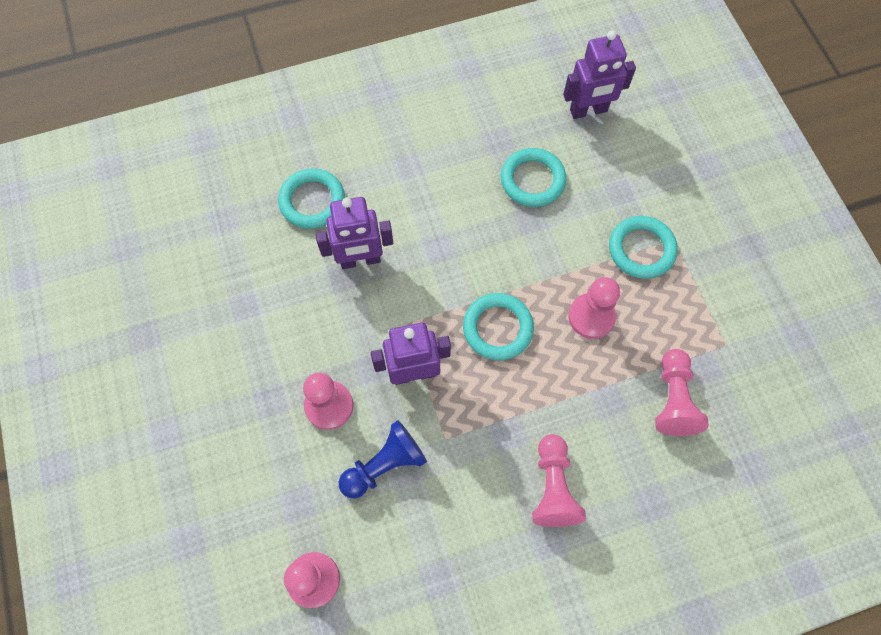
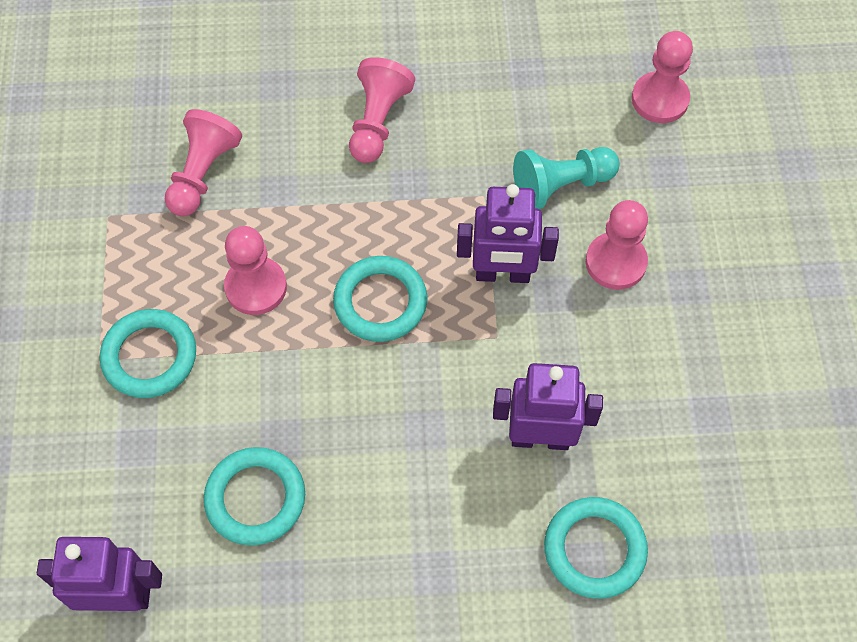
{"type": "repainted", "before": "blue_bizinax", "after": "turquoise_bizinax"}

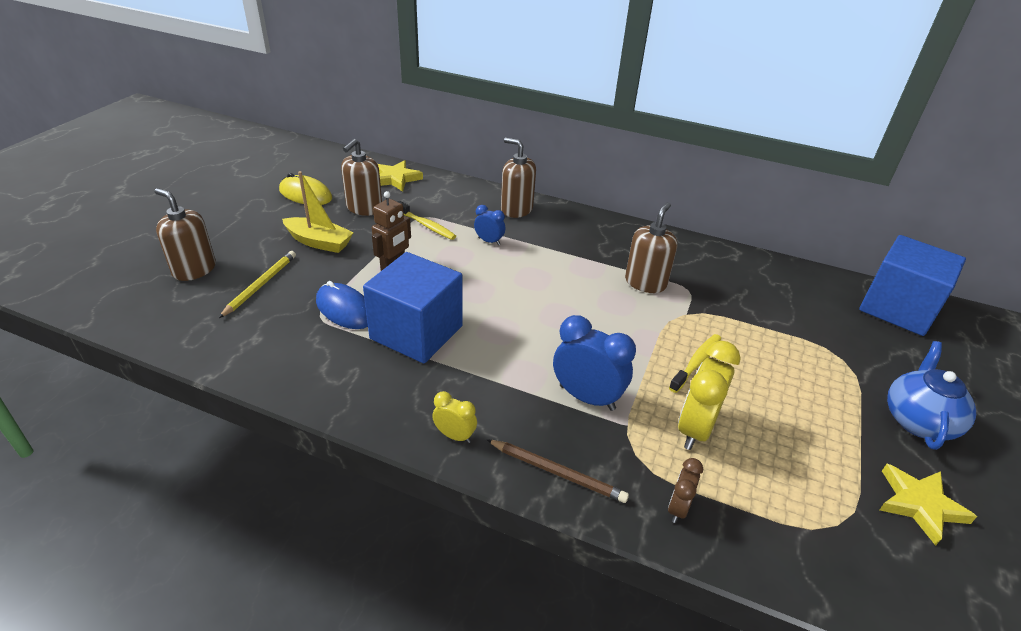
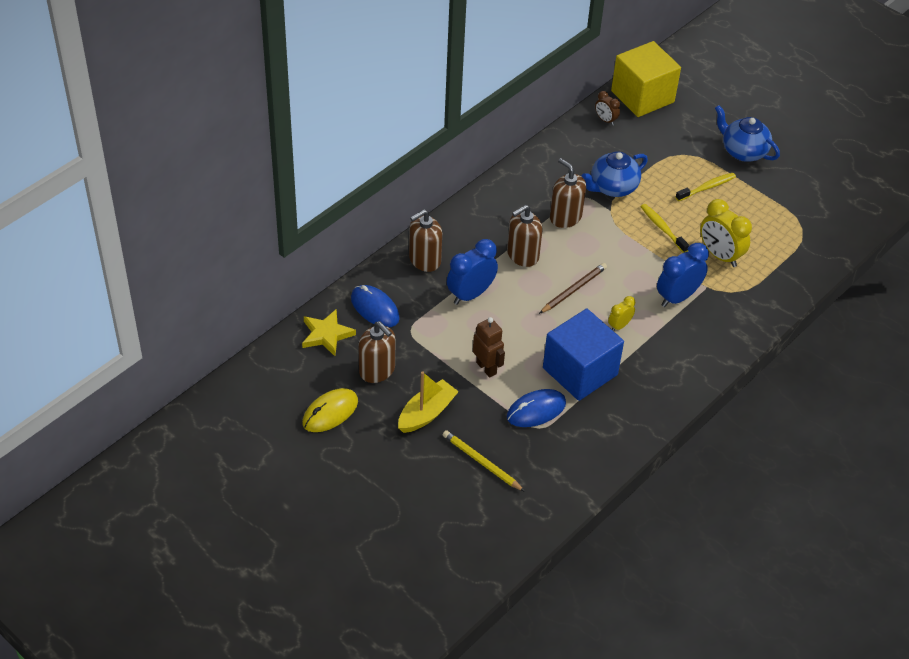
{"type": "new", "after": "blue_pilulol (no. 1 from left)"}
{"type": "scaled", "before": "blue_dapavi (no. 1 from left)", "scale": 1.84}
{"type": "shifted", "before": "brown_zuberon (no. 1 from left in the first image)", "after": "brown_zuberon (no. 3 from left)"}
{"type": "shifted", "before": "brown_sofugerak"}
{"type": "new", "after": "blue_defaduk (no. 1 from left)"}
{"type": "shifted", "before": "brown_dapavi"}
{"type": "shifted", "before": "yellow_dapavi (no. 1 from left)"}
{"type": "repainted", "before": "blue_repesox (no. 2 from left)", "after": "yellow_repesox"}
{"type": "shifted", "before": "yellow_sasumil (no. 1 from left in the first image)", "after": "yellow_sasumil (no. 2 from left)"}
{"type": "gone", "before": "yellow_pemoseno (no. 2 from left)"}

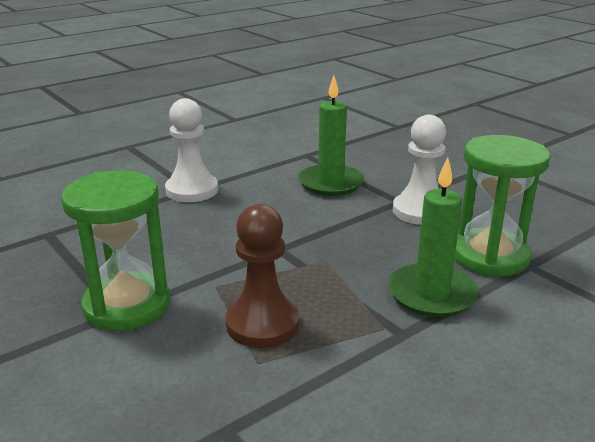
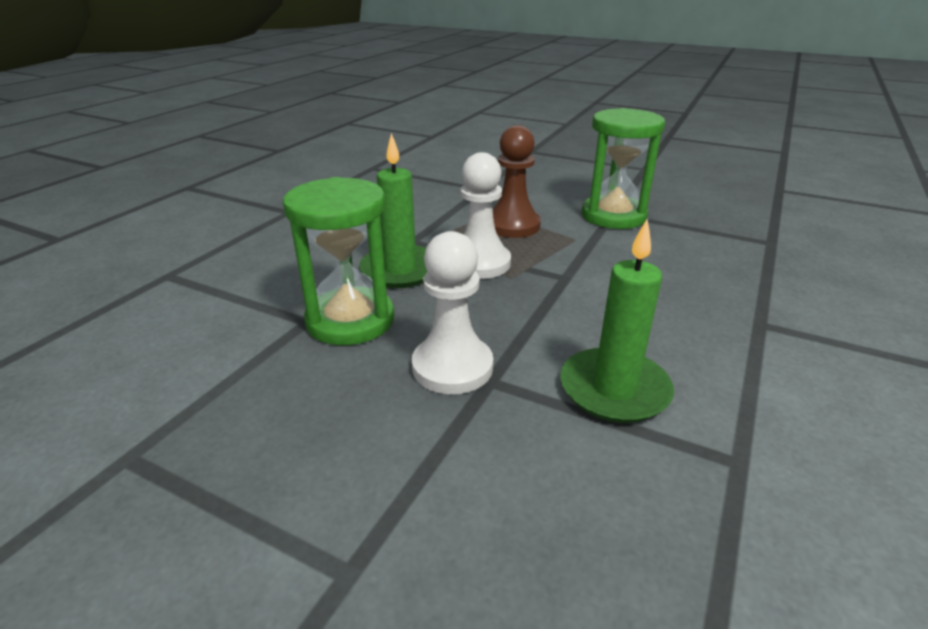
{"type": "shifted", "before": "white_bizinax (no. 1 from left in the first image)", "after": "white_bizinax (no. 2 from left)"}

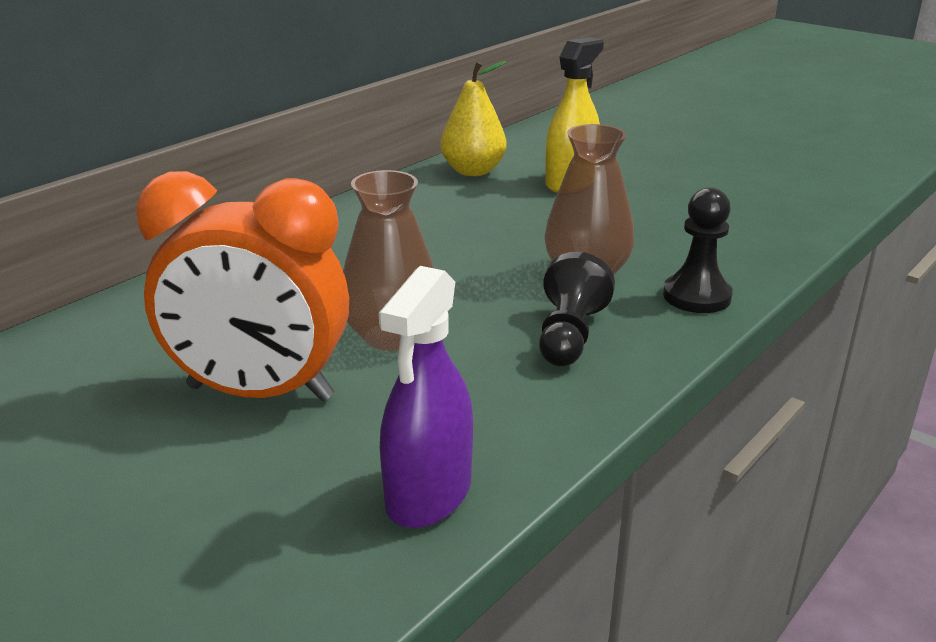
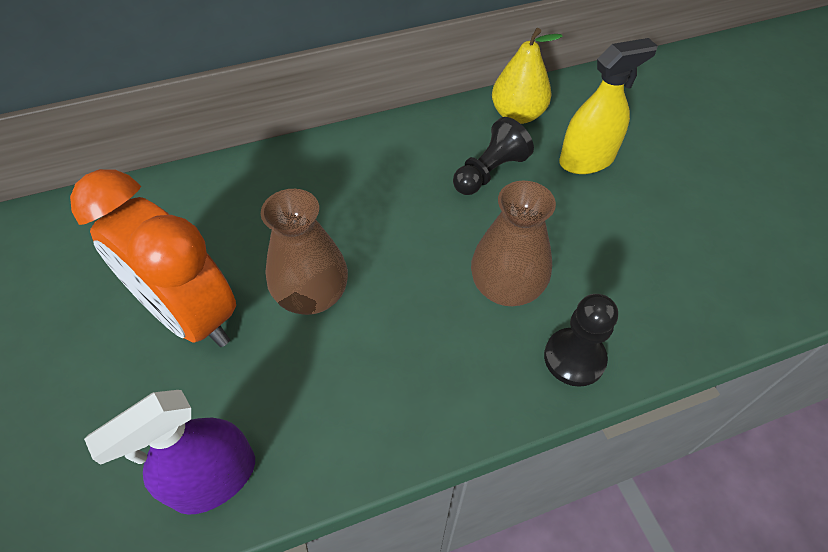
{"type": "shifted", "before": "black_bizinax (no. 1 from left)"}

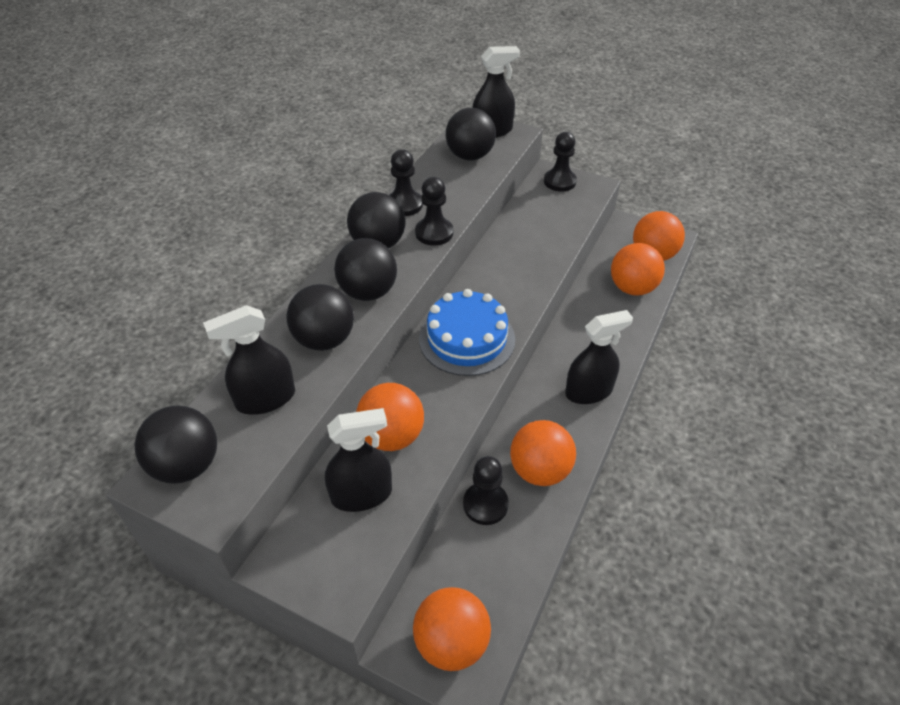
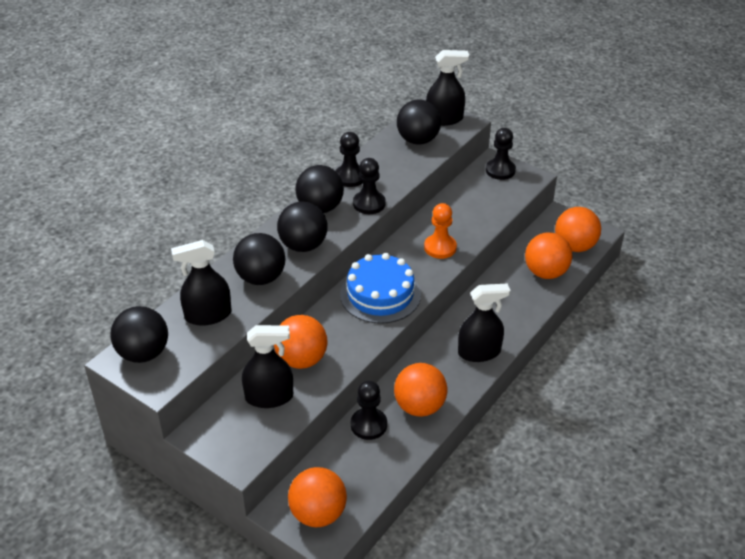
{"type": "new", "after": "orange_bizinax"}

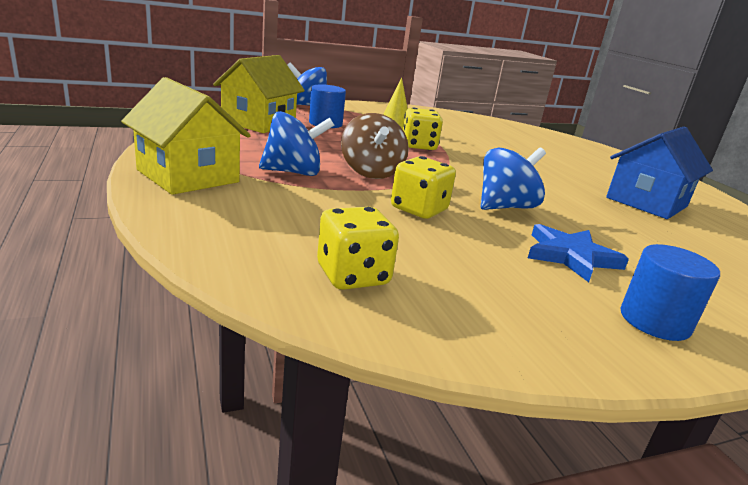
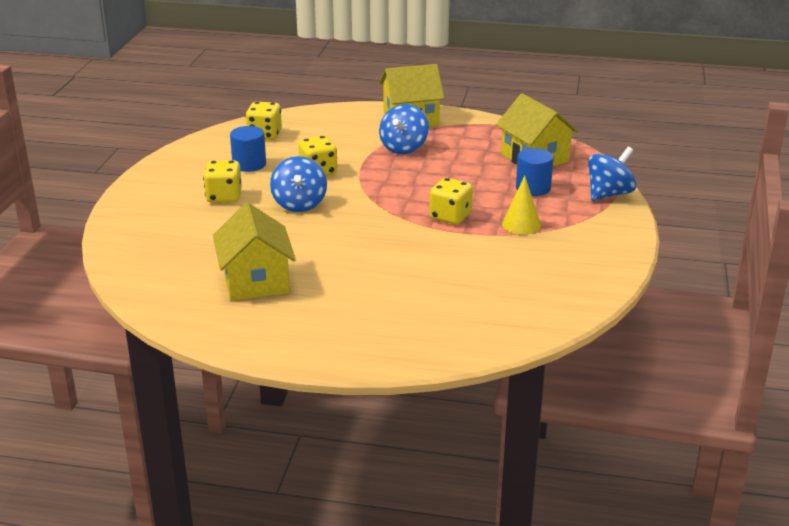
{"type": "swapped", "before": "blue_pemoseno", "after": "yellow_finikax (no. 1 from left)"}
{"type": "repainted", "before": "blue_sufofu", "after": "yellow_sufofu (no. 1 from left)"}
{"type": "shifted", "before": "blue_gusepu (no. 2 from left in the first image)", "after": "blue_gusepu (no. 1 from left)"}
{"type": "gone", "before": "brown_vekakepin"}

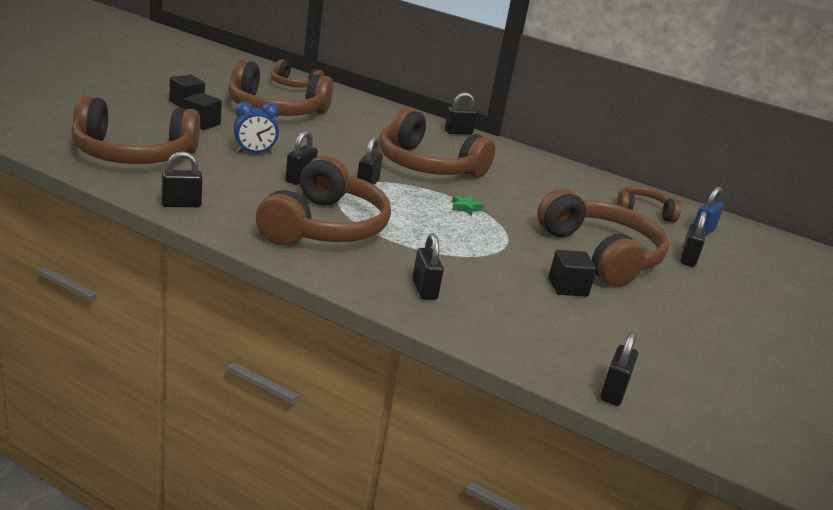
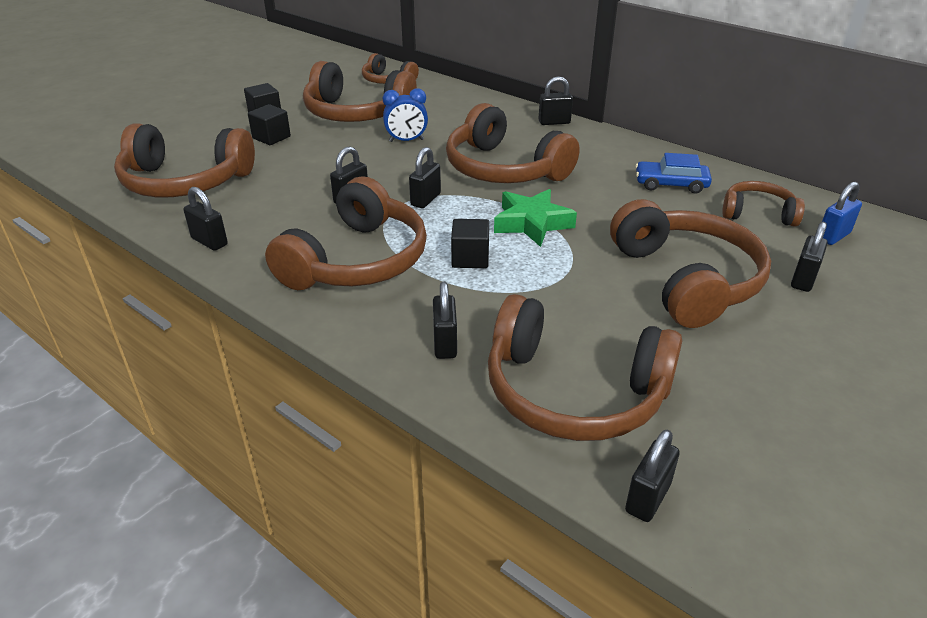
{"type": "rotated", "before": "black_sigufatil (no. 1 from left)", "turn": 45}
{"type": "shifted", "before": "blue_dapavi"}
{"type": "shifted", "before": "black_repesox (no. 3 from left)"}
{"type": "new", "after": "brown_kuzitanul (no. 6 from left)"}
{"type": "scaled", "before": "green_pemoseno", "scale": 2.16}
{"type": "new", "after": "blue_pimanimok"}

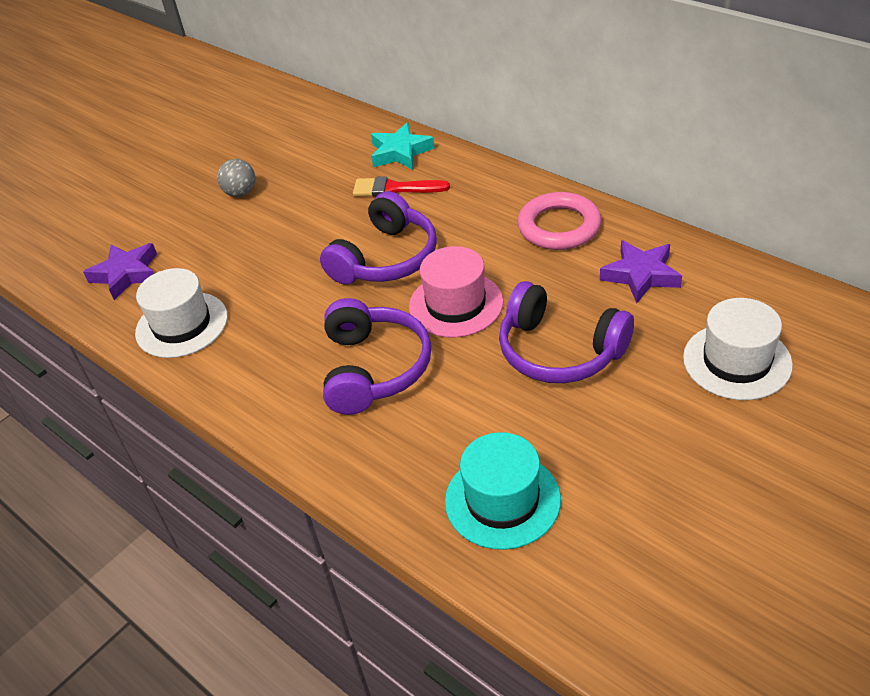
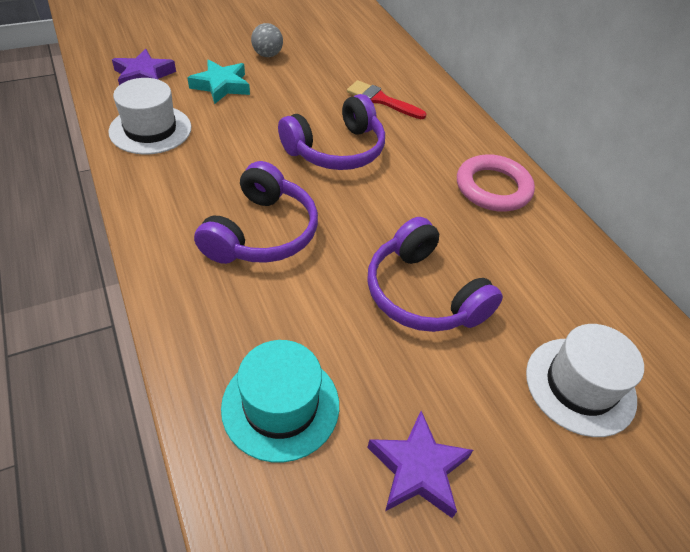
{"type": "shifted", "before": "turquoise_pemoseno"}
{"type": "shifted", "before": "purple_pemoseno (no. 2 from left)"}
{"type": "gone", "before": "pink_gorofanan"}

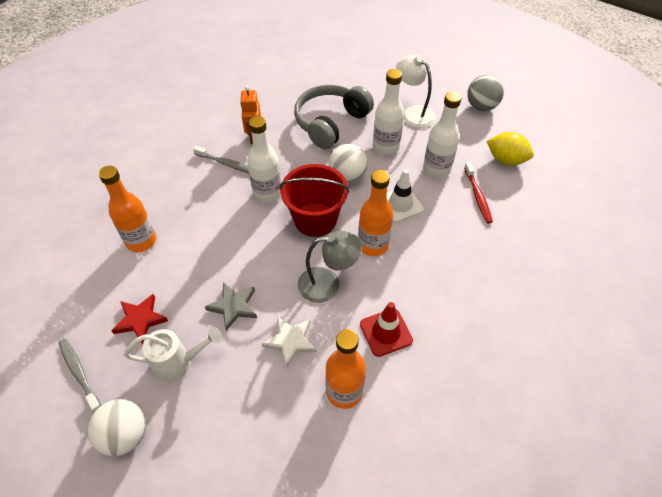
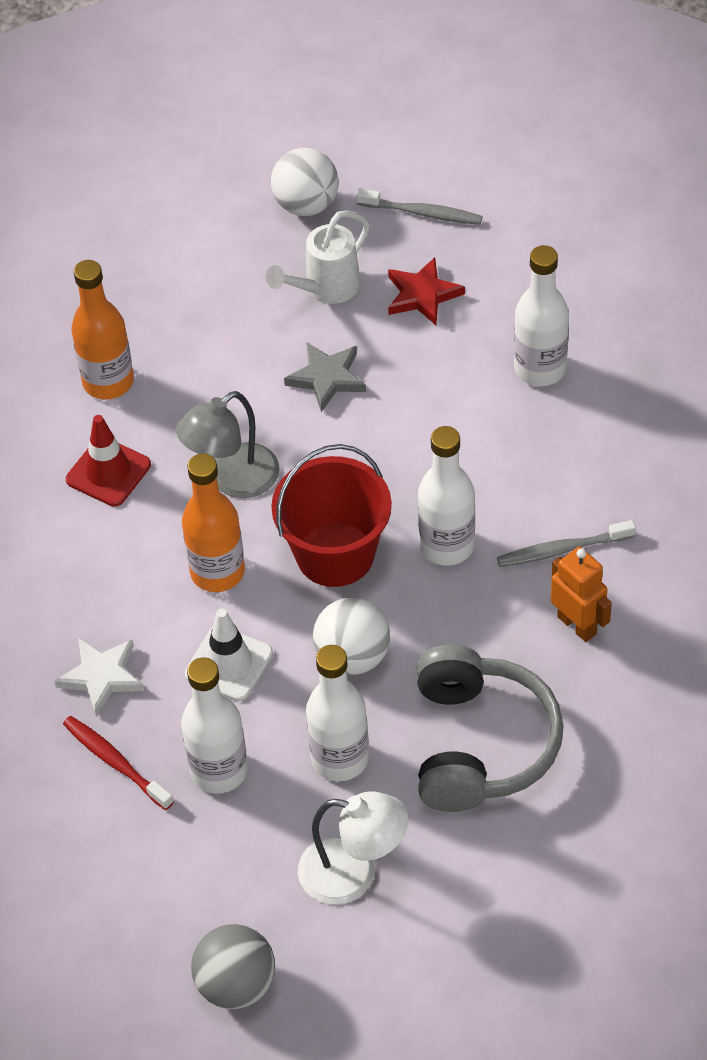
{"type": "shifted", "before": "white_pemoseno"}
{"type": "repainted", "before": "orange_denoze (no. 1 from left)", "after": "white_denoze (no. 4 from left)"}
{"type": "gone", "before": "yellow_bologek"}

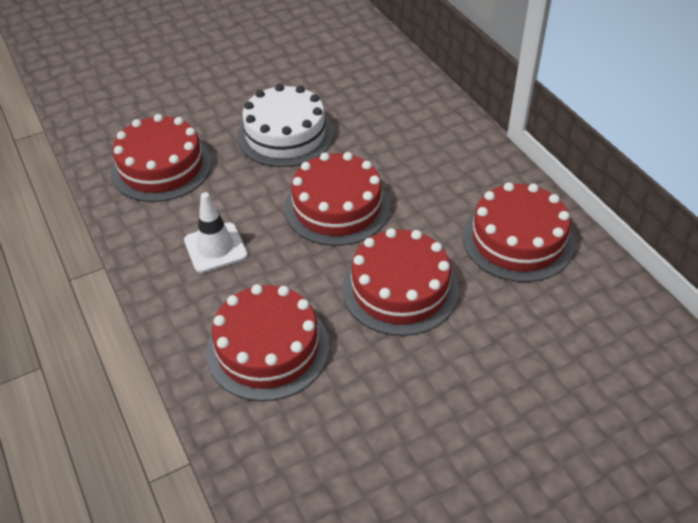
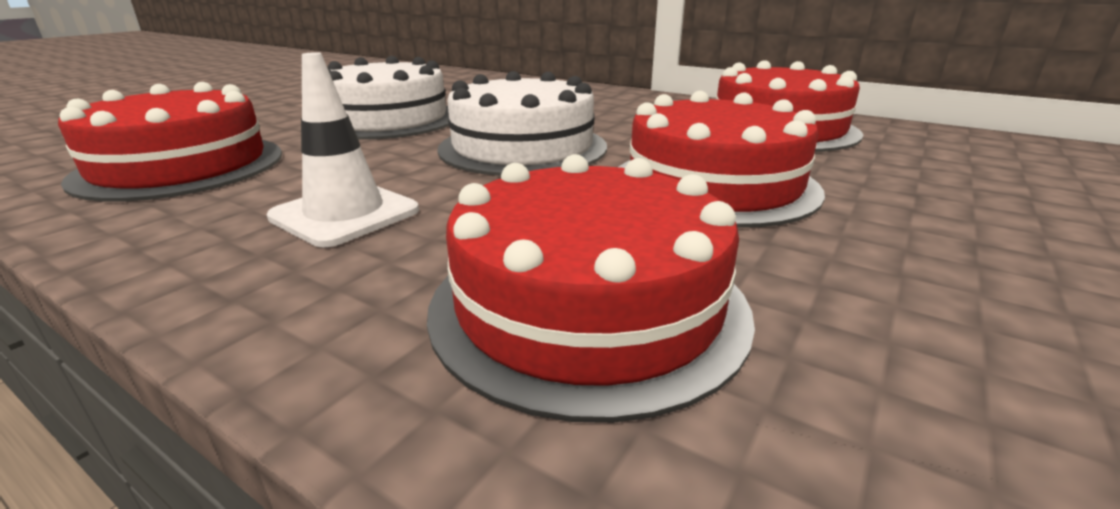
{"type": "repainted", "before": "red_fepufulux (no. 3 from left)", "after": "white_fepufulux (no. 2 from left)"}

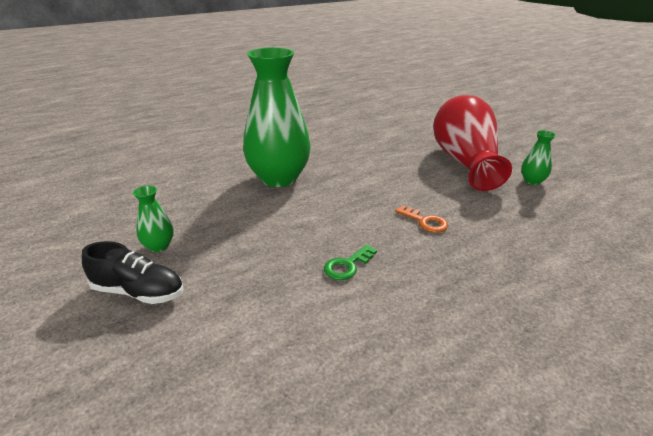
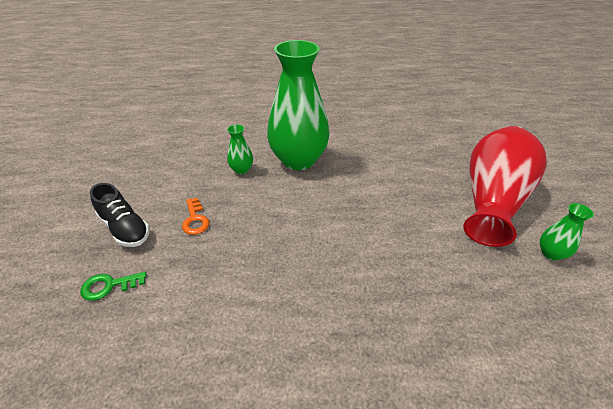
{"type": "shifted", "before": "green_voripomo"}
{"type": "shifted", "before": "orange_voripomo"}
{"type": "shifted", "before": "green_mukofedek (no. 1 from left)"}

